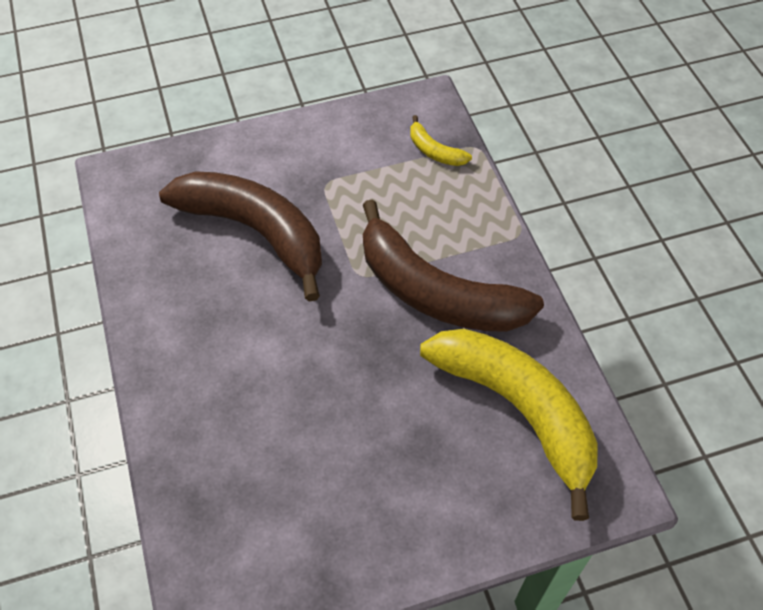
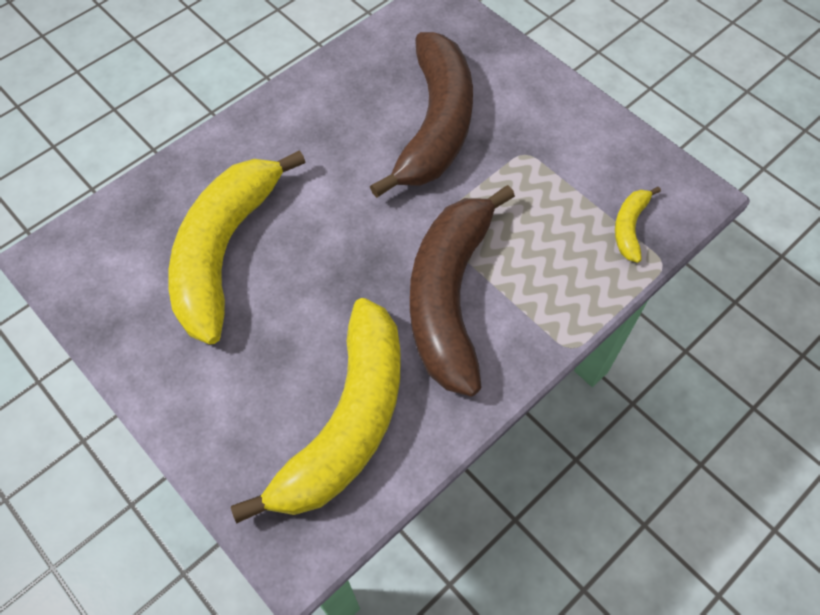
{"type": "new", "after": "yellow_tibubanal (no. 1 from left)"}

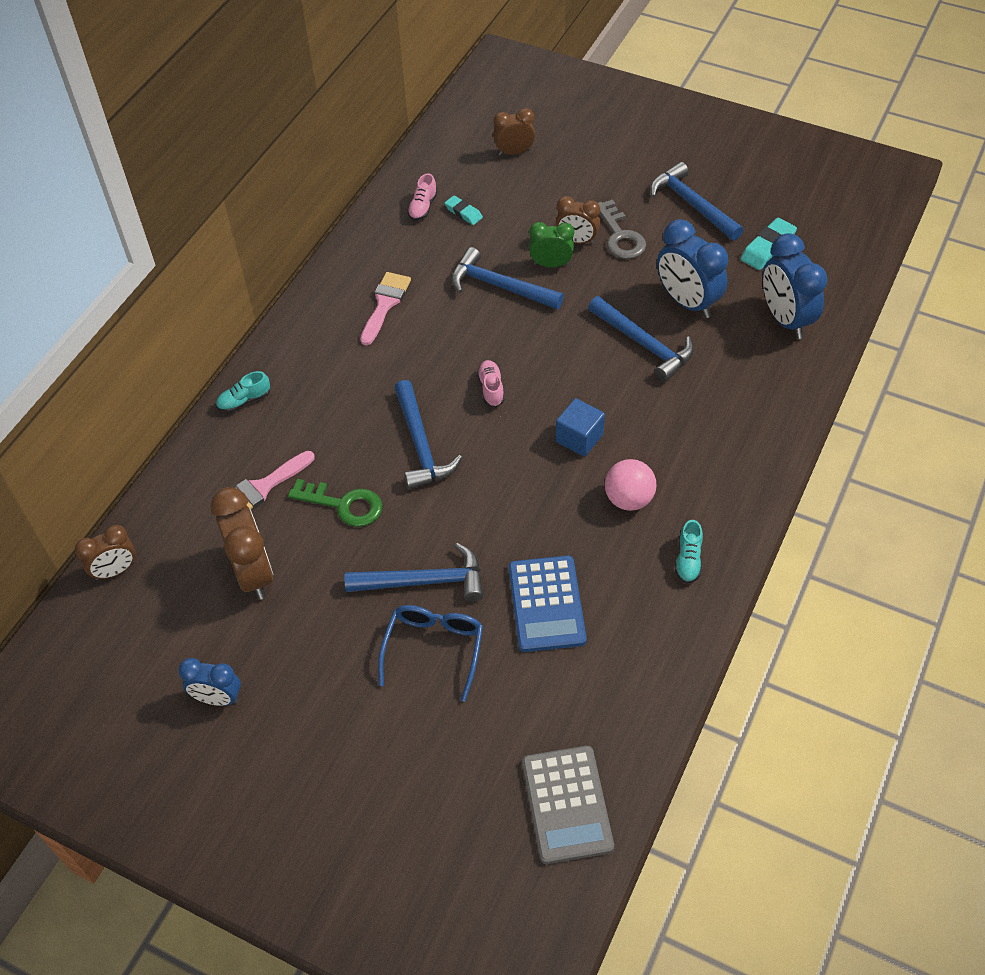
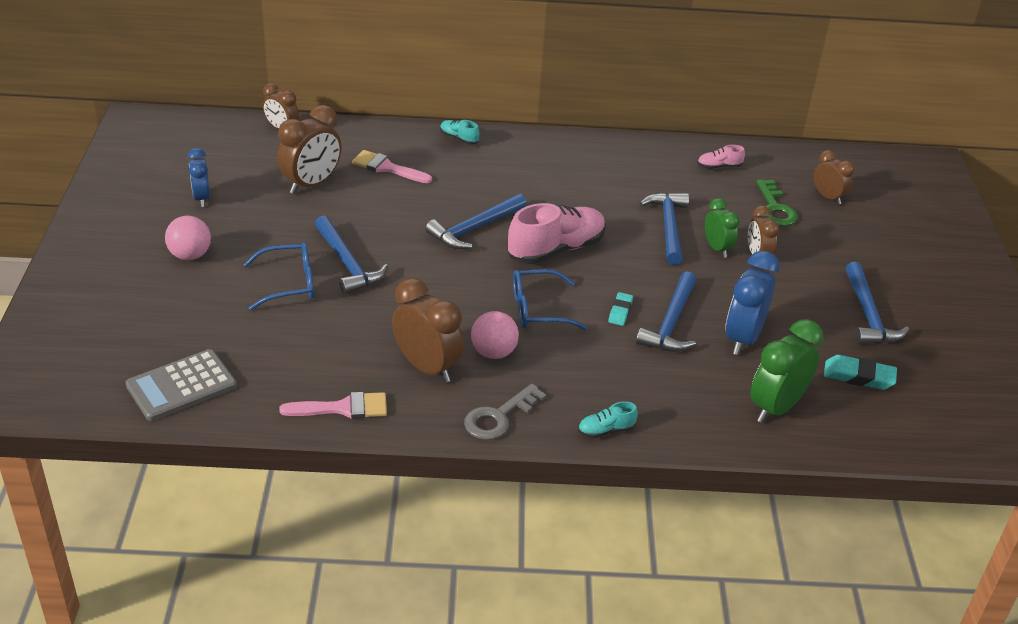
{"type": "new", "after": "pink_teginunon (no. 1 from left)"}
{"type": "shifted", "before": "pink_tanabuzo (no. 2 from left in the first image)", "after": "pink_tanabuzo (no. 1 from left)"}
{"type": "new", "after": "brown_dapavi (no. 3 from left)"}
{"type": "shifted", "before": "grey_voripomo"}
{"type": "scaled", "before": "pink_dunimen (no. 2 from left in the first image)", "scale": 2.19}
{"type": "swapped", "before": "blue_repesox", "after": "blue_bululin (no. 2 from left)"}
{"type": "shifted", "before": "turquoise_dunimen (no. 2 from left)"}
{"type": "shifted", "before": "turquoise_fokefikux (no. 1 from left)"}
{"type": "repainted", "before": "blue_dapavi (no. 3 from left)", "after": "green_dapavi (no. 2 from left)"}
{"type": "shifted", "before": "green_voripomo"}
{"type": "rotated", "before": "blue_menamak (no. 5 from left)", "turn": 150}
{"type": "gone", "before": "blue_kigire"}

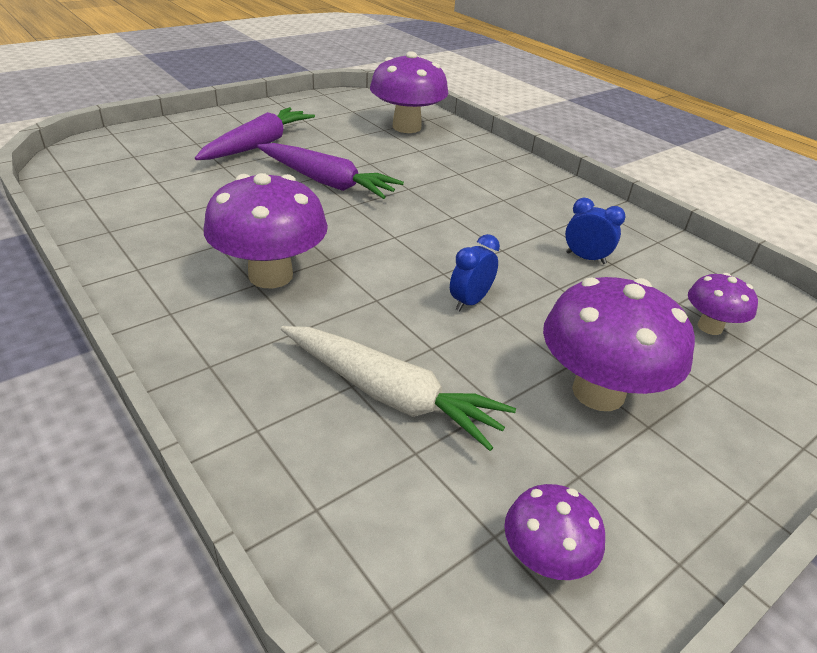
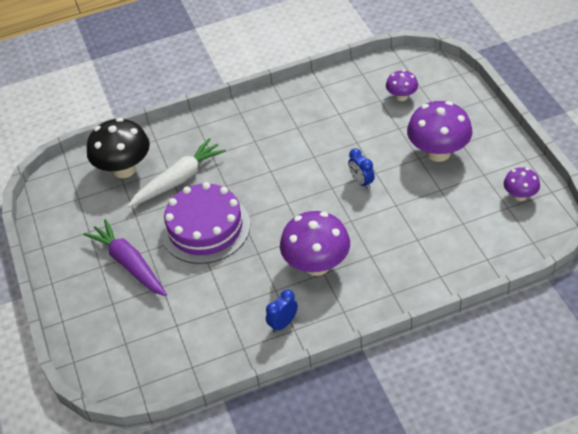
{"type": "repainted", "before": "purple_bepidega (no. 2 from left)", "after": "black_bepidega"}
{"type": "shifted", "before": "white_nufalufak"}
{"type": "swapped", "before": "purple_nufalufak (no. 2 from left)", "after": "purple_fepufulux"}
{"type": "shifted", "before": "blue_dapavi (no. 2 from left in the first image)", "after": "blue_dapavi (no. 1 from left)"}

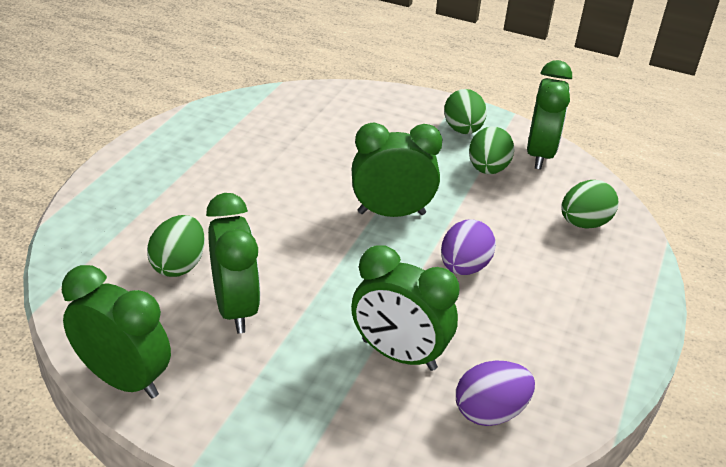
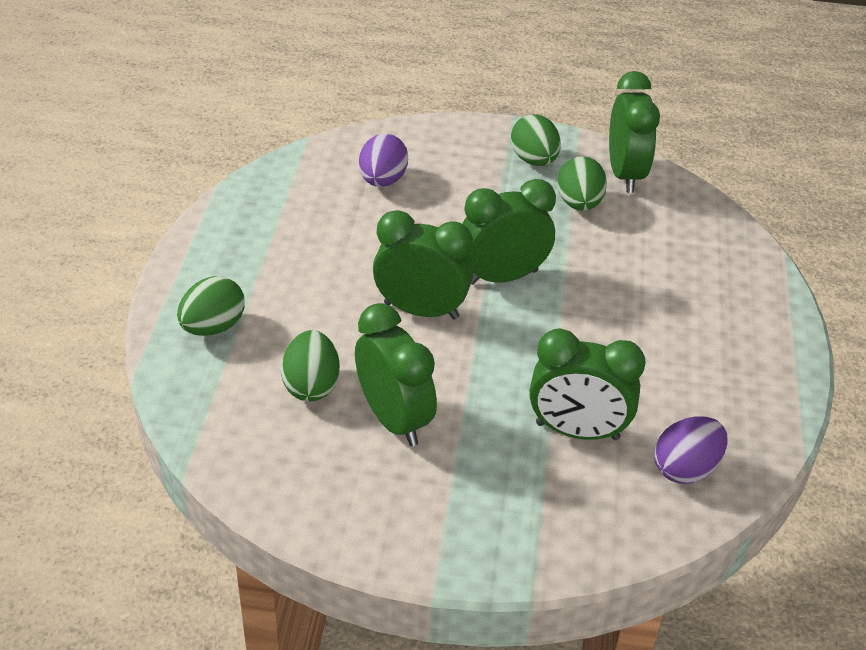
{"type": "shifted", "before": "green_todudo (no. 4 from left in the first image)", "after": "green_todudo (no. 1 from left)"}
{"type": "shifted", "before": "purple_todudo (no. 1 from left)"}
{"type": "shifted", "before": "green_dapavi (no. 1 from left in the first image)", "after": "green_dapavi (no. 2 from left)"}

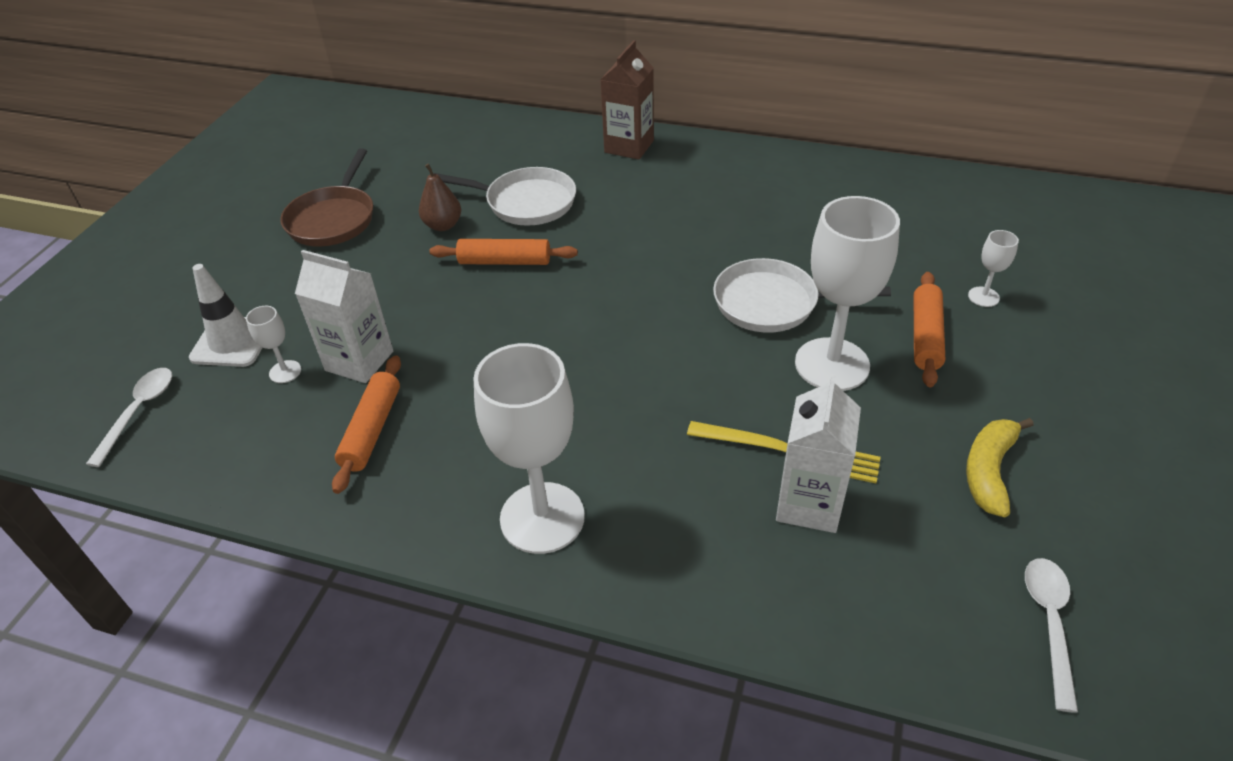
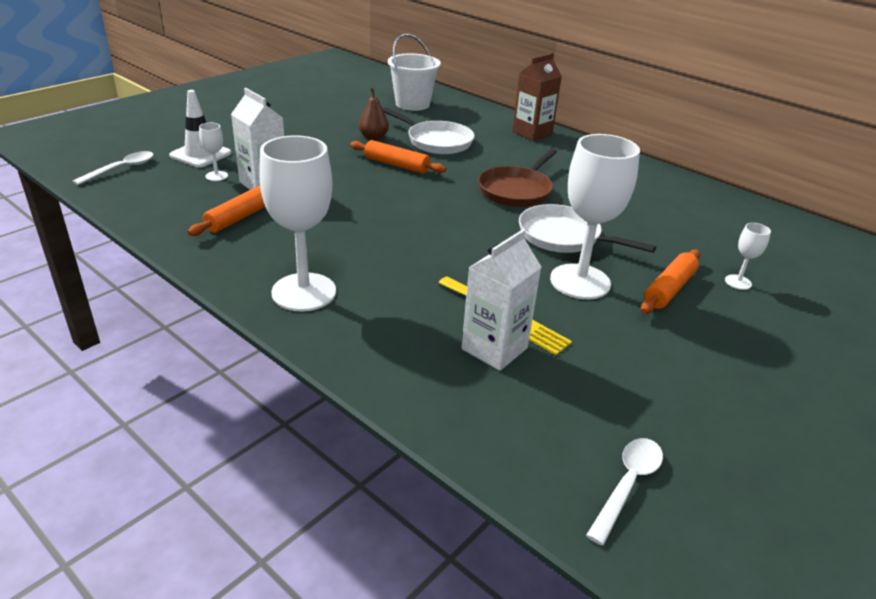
{"type": "new", "after": "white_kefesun"}
{"type": "shifted", "before": "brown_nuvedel"}
{"type": "gone", "before": "yellow_tibubanal"}

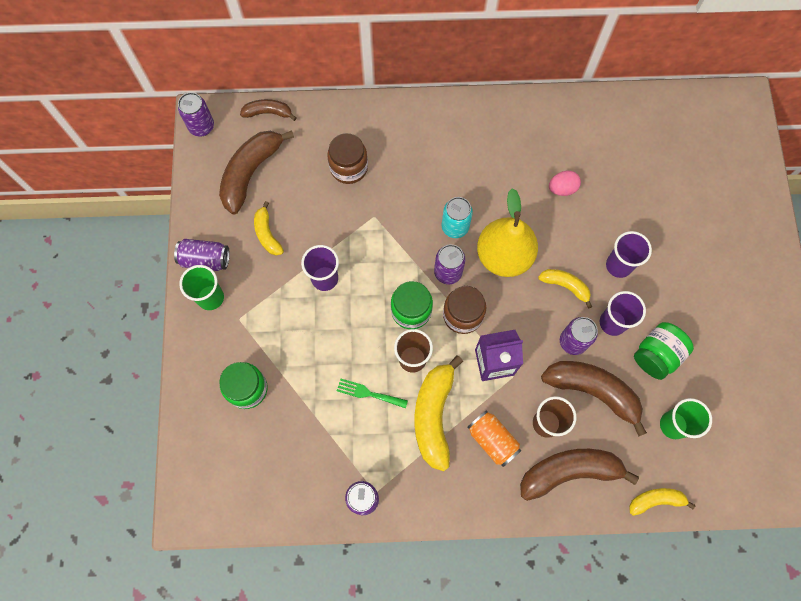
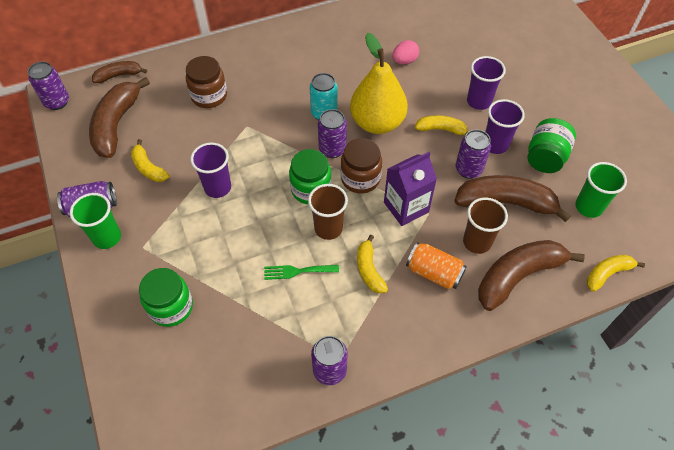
{"type": "scaled", "before": "yellow_tibubanal (no. 2 from left)", "scale": 0.55}

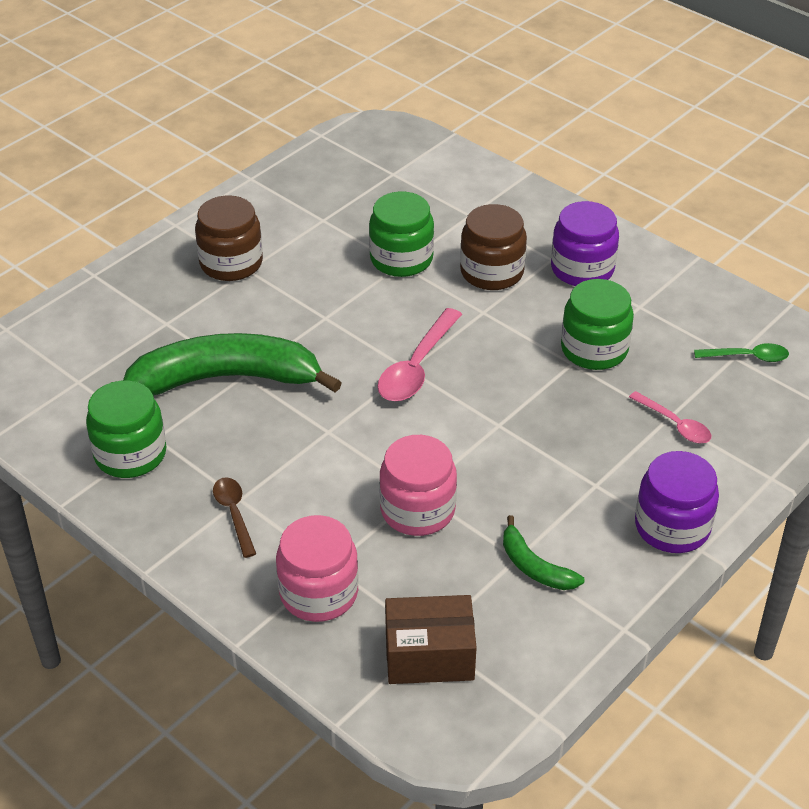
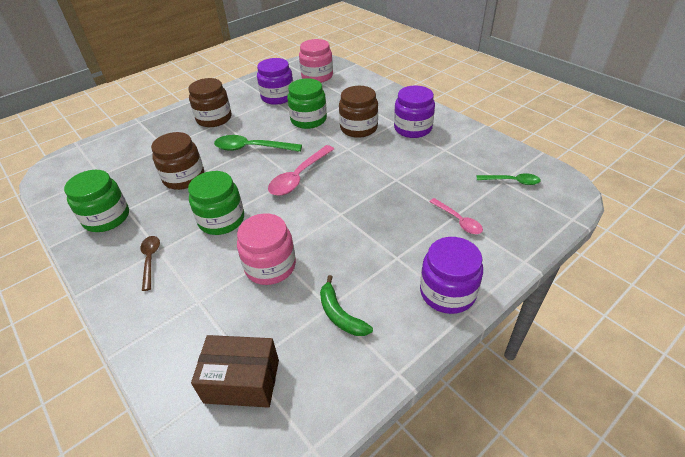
{"type": "swapped", "before": "green_tibubanal (no. 1 from left)", "after": "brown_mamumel (no. 1 from left)"}
{"type": "shifted", "before": "green_mamumel (no. 3 from left in the first image)", "after": "green_mamumel (no. 2 from left)"}
{"type": "new", "after": "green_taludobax (no. 1 from left)"}
{"type": "new", "after": "purple_mamumel (no. 1 from left)"}
{"type": "shifted", "before": "pink_mamumel (no. 1 from left in the first image)", "after": "pink_mamumel (no. 2 from left)"}

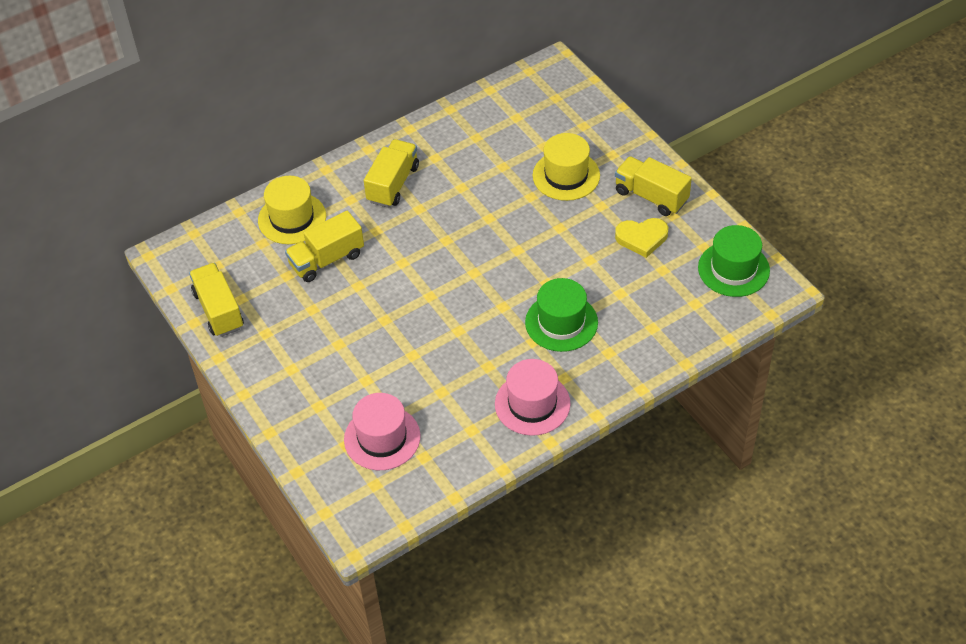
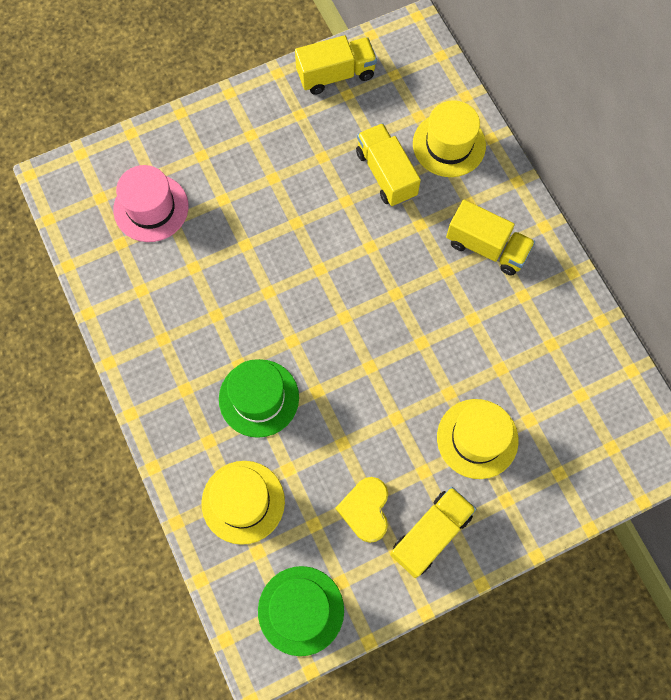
{"type": "new", "after": "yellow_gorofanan (no. 1 from left)"}
{"type": "gone", "before": "pink_gorofanan (no. 2 from left)"}

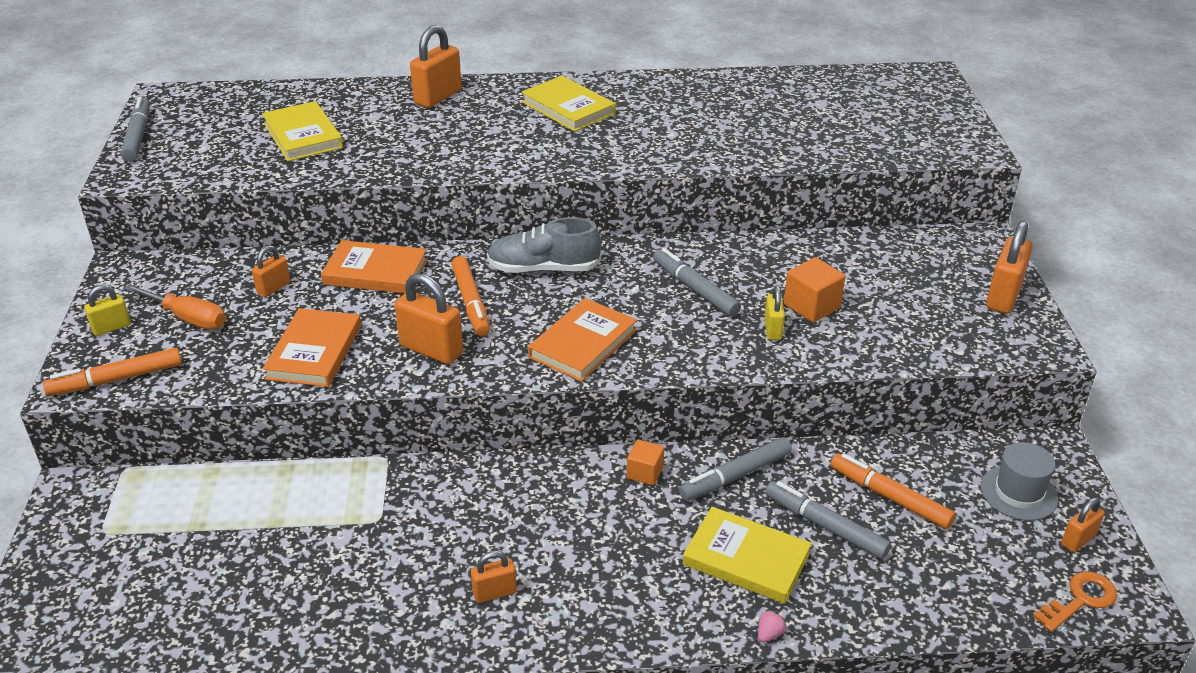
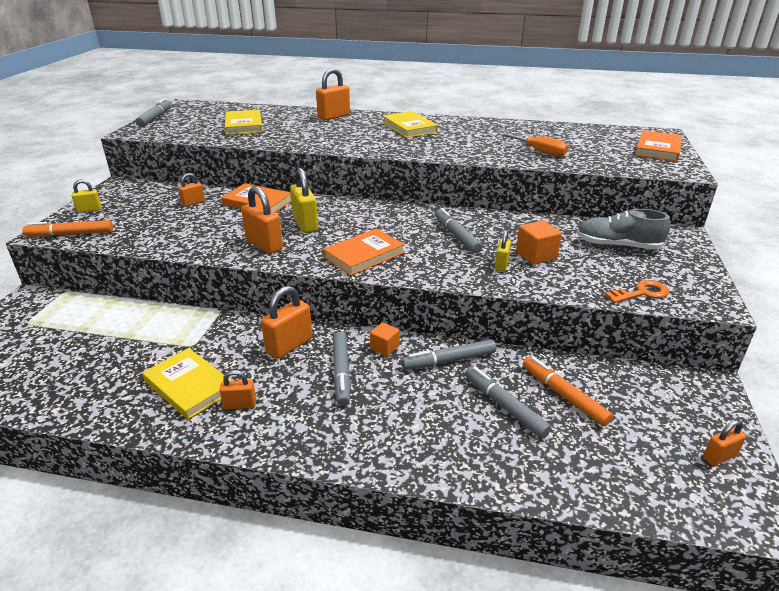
{"type": "shifted", "before": "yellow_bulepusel (no. 3 from left in the first image)", "after": "yellow_bulepusel (no. 1 from left)"}
{"type": "shifted", "before": "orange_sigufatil (no. 5 from left in the first image)", "after": "orange_sigufatil (no. 4 from left)"}
{"type": "swapped", "before": "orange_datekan (no. 2 from left)", "after": "yellow_sigufatil (no. 2 from left)"}
{"type": "new", "after": "grey_datekan (no. 2 from left)"}
{"type": "shifted", "before": "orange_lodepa"}
{"type": "shifted", "before": "grey_dunimen"}
{"type": "shifted", "before": "orange_voripomo"}
{"type": "shifted", "before": "orange_bulepusel (no. 1 from left in the first image)", "after": "orange_bulepusel (no. 3 from left)"}
{"type": "gone", "before": "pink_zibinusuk"}
{"type": "gone", "before": "grey_gorofanan"}

